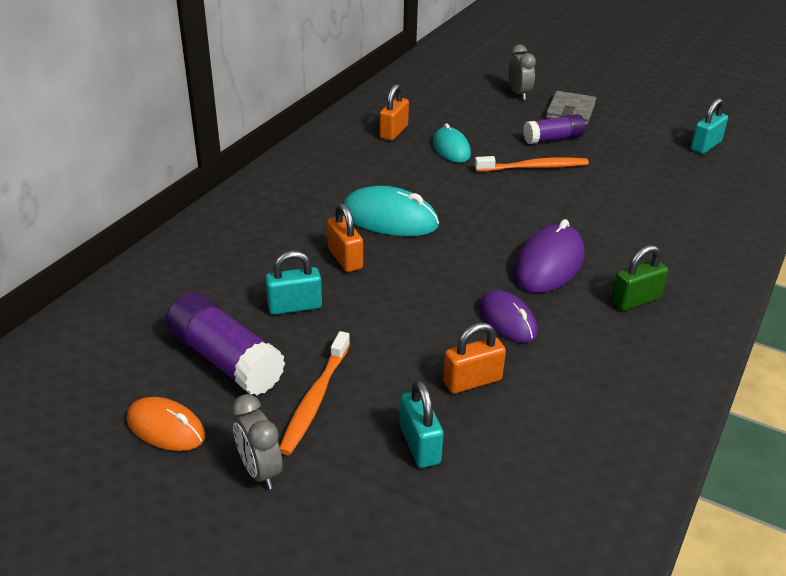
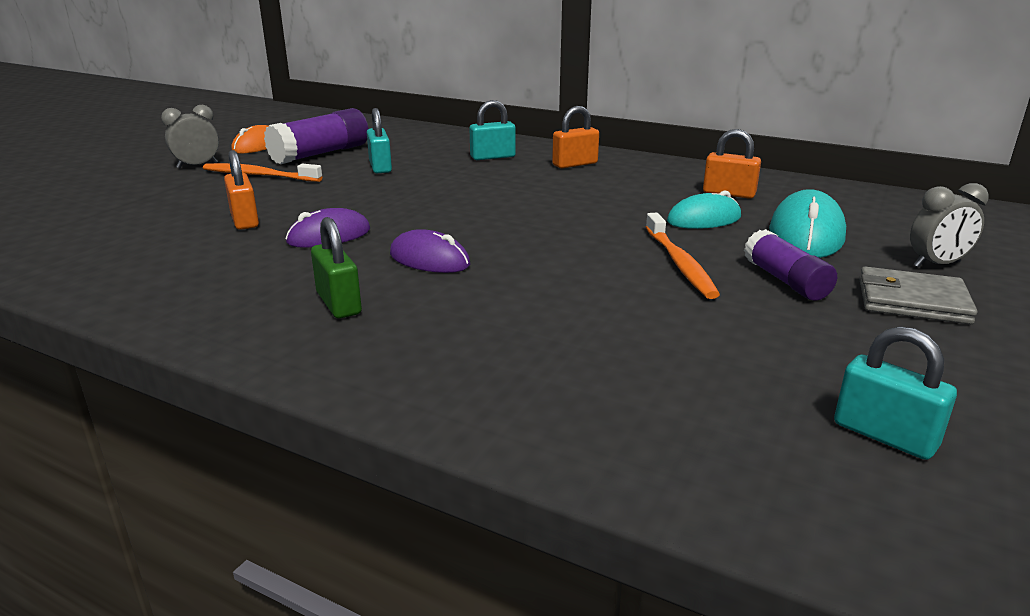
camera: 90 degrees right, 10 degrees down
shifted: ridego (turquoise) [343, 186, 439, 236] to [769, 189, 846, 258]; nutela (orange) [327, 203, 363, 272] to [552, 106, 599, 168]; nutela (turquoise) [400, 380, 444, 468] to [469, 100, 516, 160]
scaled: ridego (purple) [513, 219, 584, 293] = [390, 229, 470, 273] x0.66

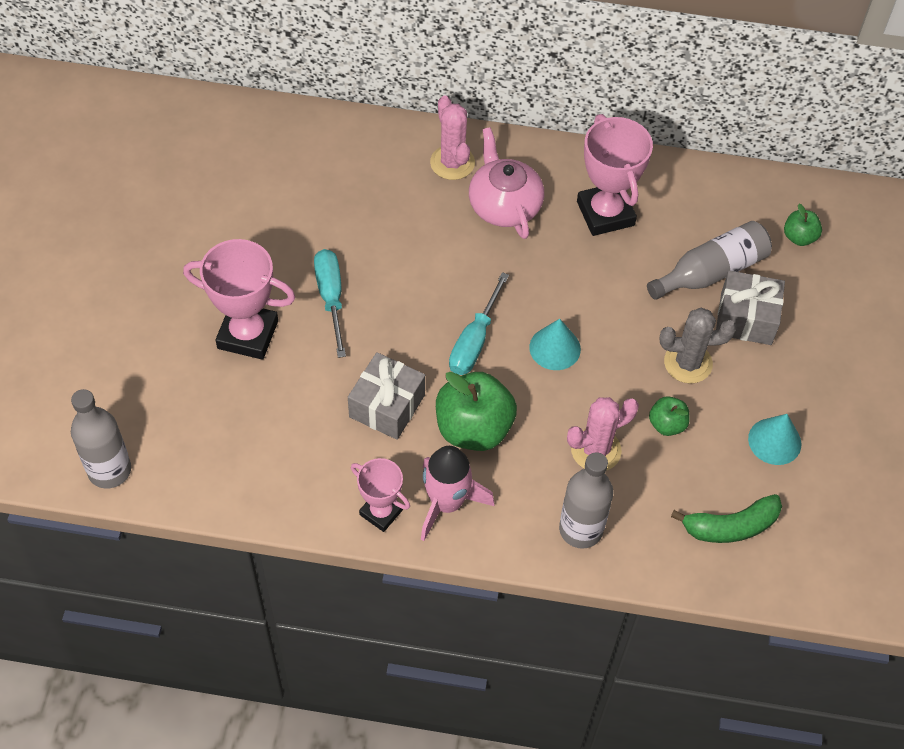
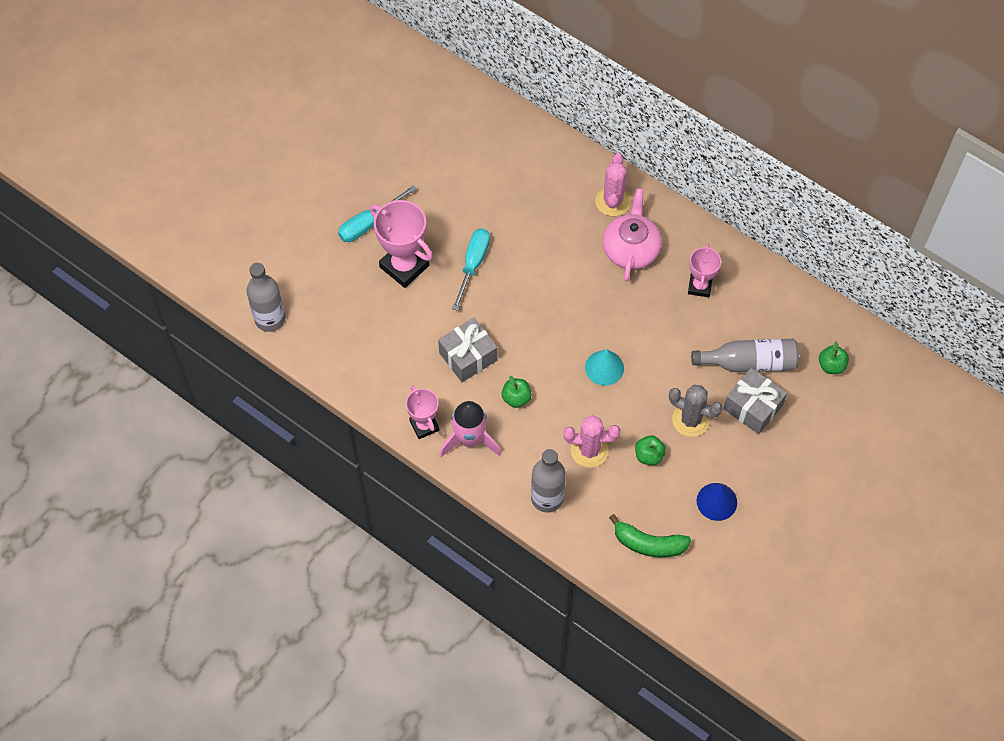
camera: 30 degrees right, 5 degrees up
shifted: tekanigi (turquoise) [449, 272, 509, 375] to [338, 186, 417, 242]
repainted: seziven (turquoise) [748, 414, 801, 465] to seziven (blue) [697, 483, 737, 521]
scaled: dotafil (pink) [577, 114, 653, 236] = [688, 244, 721, 297] x0.60; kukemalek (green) [436, 372, 517, 451] = [501, 376, 532, 408] x0.50

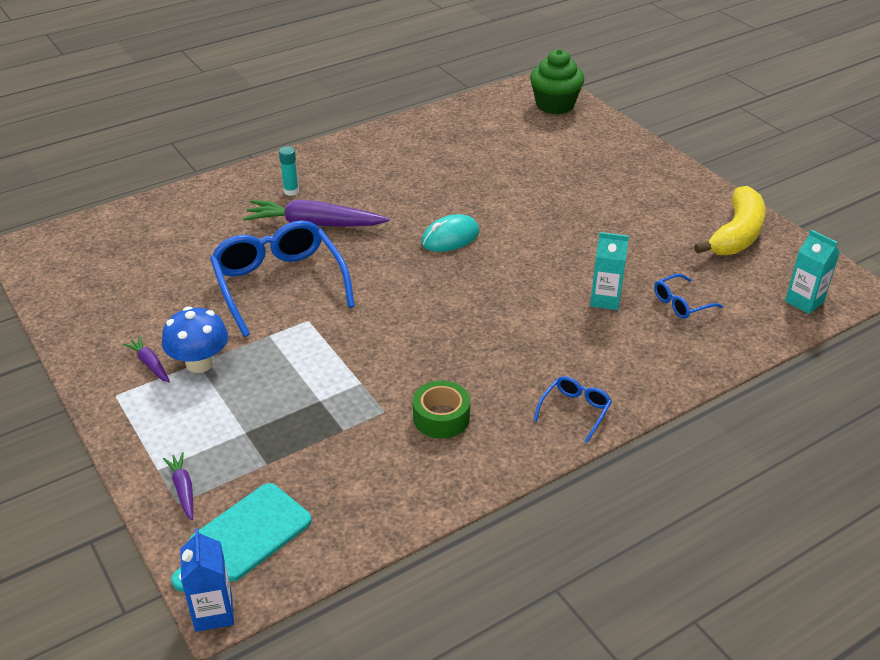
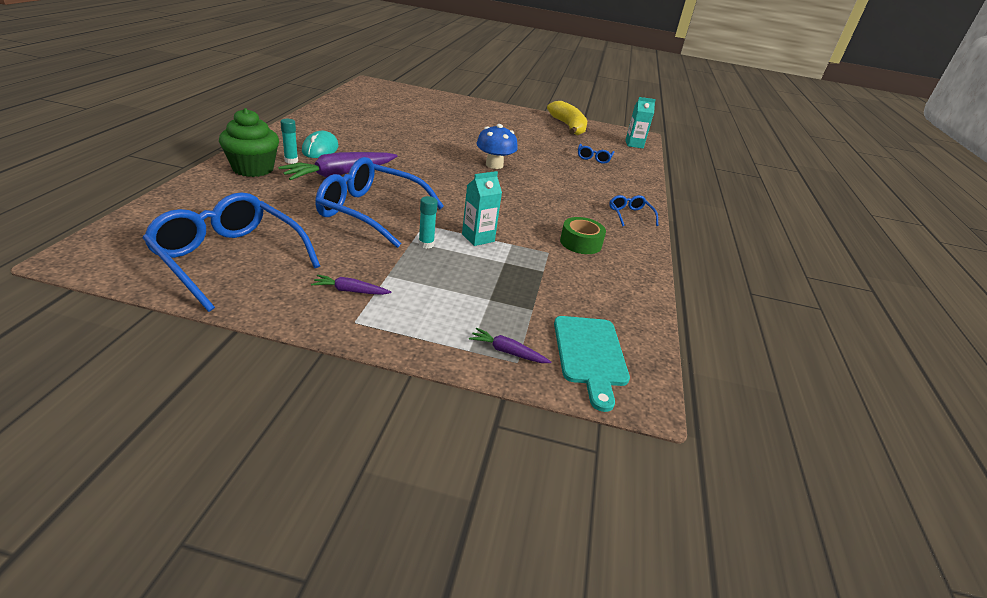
camera: 50 degrees left, 5 degrees down
gone: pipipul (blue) [180, 528, 234, 632]
new: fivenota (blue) [143, 192, 320, 312]; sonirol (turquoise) [418, 196, 438, 249]
shifted: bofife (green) [530, 49, 585, 114] to [219, 108, 279, 177]; ridego (turquoise) [421, 214, 479, 252] to [302, 131, 339, 158]; pipipul (turquoise) [590, 232, 629, 310] to [462, 171, 502, 246]; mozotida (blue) [162, 306, 228, 373] to [476, 124, 518, 169]

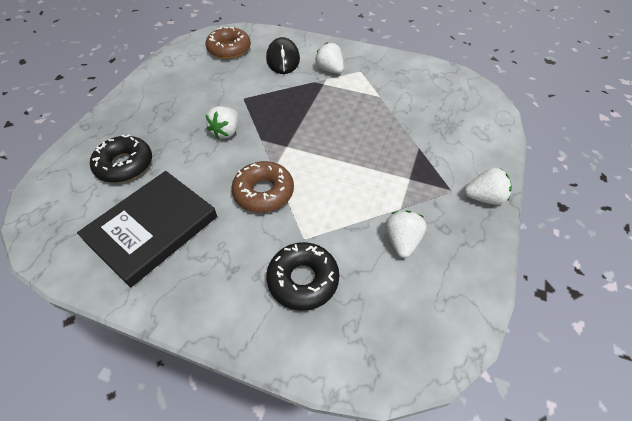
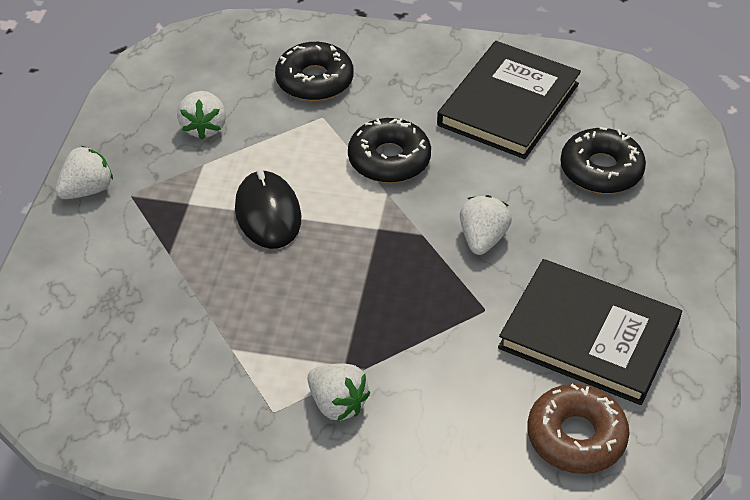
camera: 170 degrees right, 5 degrees down
new: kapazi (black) [498, 259, 682, 405]
shifted: ridego (black) [266, 37, 300, 74] to [235, 169, 301, 249]
repainted: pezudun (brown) [231, 161, 294, 213] to pezudun (black) [348, 118, 431, 183]
rotated: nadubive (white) [464, 168, 512, 205] = [55, 146, 113, 199] 150 degrees clockwise

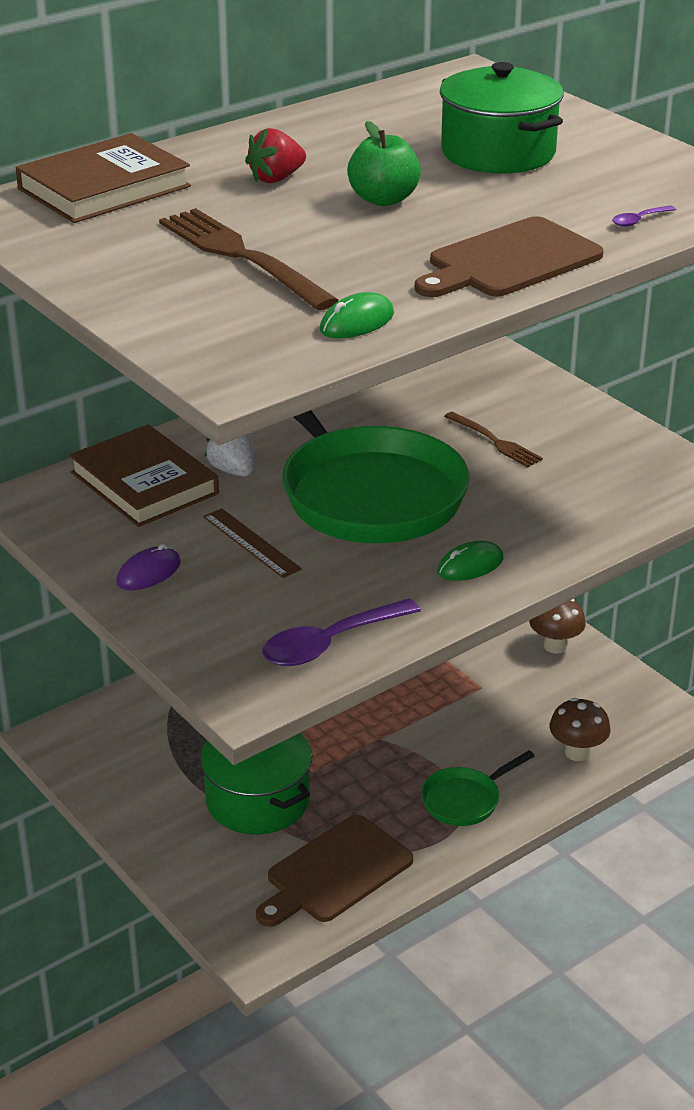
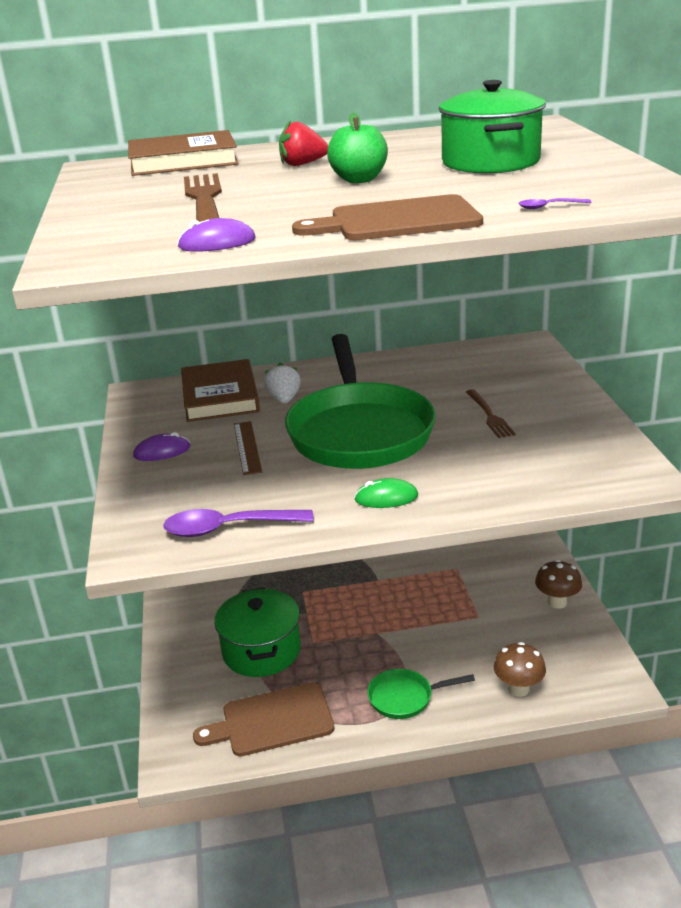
camera: 30 degrees right, 5 degrees down
repainted: ridego (green) [320, 292, 394, 339] to ridego (purple) [177, 218, 256, 252]

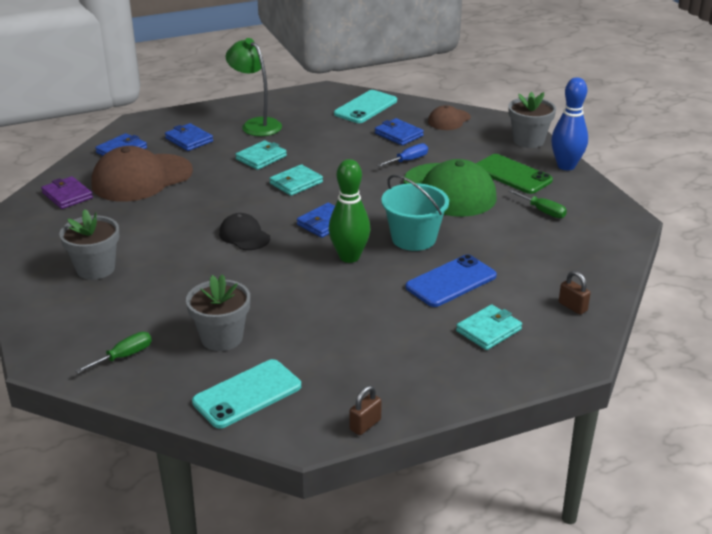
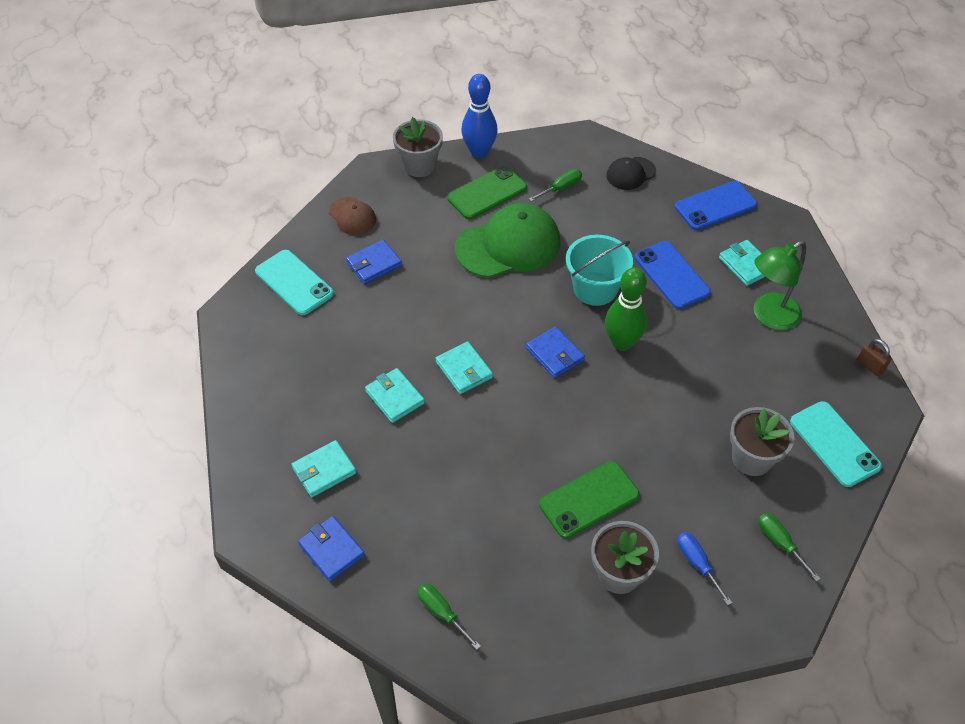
camera: 80 degrees left, 20 degrees up
gone: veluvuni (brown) [91, 146, 193, 202]
new: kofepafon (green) [539, 461, 640, 538]
shifted: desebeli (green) [226, 38, 282, 136] to [754, 241, 806, 330]; tekanigi (blue) [377, 143, 428, 167] to [677, 532, 732, 605]; veluvuni (black) [219, 213, 270, 250] to [606, 157, 656, 190]
swapped: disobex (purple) [41, 176, 93, 209] to tekanigi (green) [417, 583, 481, 650]; nutela (brown) [559, 271, 591, 315] to kofepafon (blue) [675, 181, 757, 230]
repainted: disobex (blue) [165, 123, 213, 151] to disobex (turquoise) [291, 440, 356, 497]

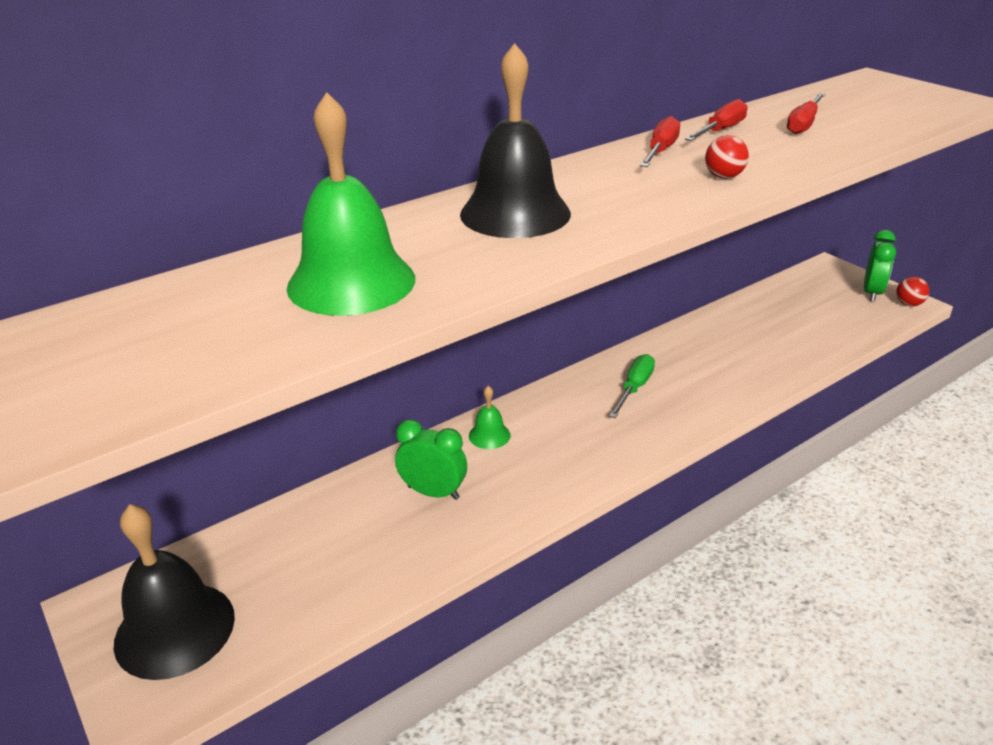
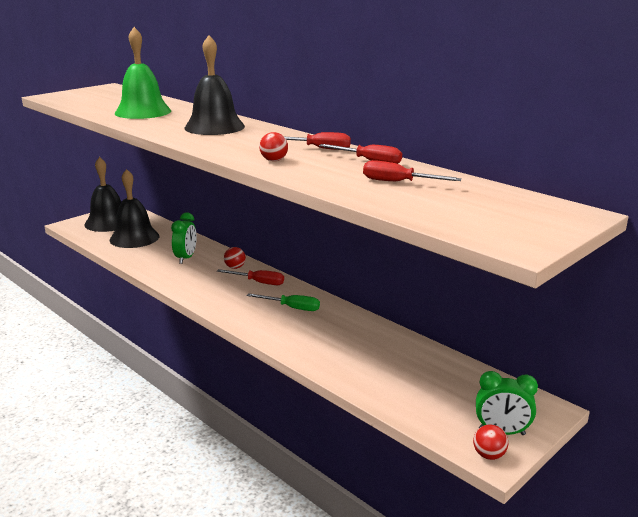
camera: 80 degrees right, 10 degrees down
new: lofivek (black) [110, 169, 159, 248]; tekanigi (red) [217, 269, 284, 285]
swapped: lofivek (green) [469, 386, 510, 449] to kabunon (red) [224, 247, 246, 269]

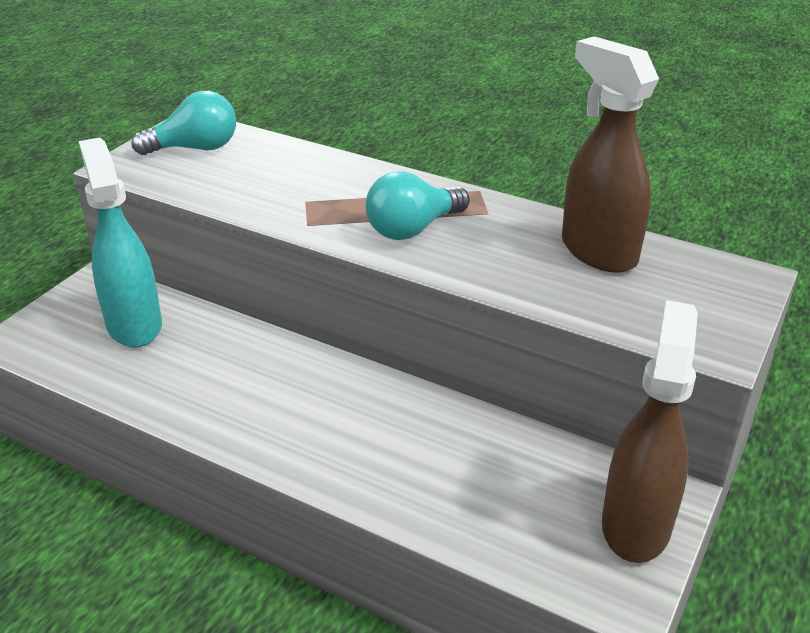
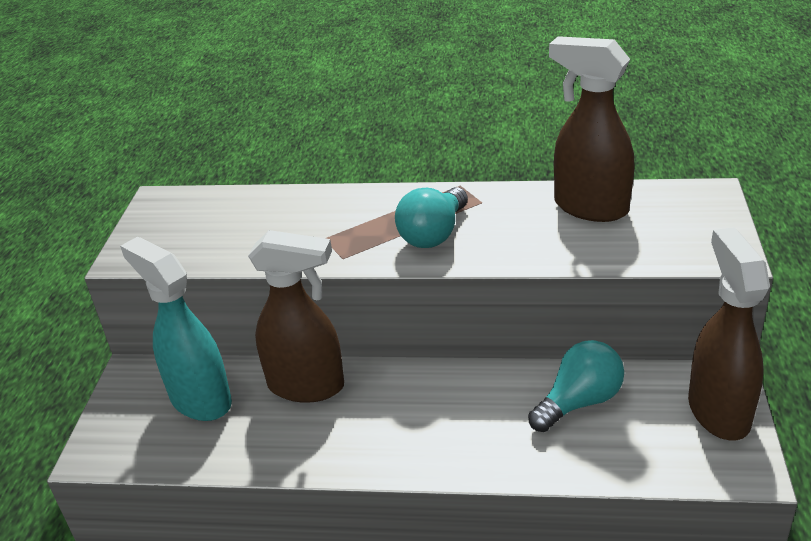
camera: 20 degrees left, 0 degrees up
new: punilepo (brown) [248, 230, 344, 403]
shifted: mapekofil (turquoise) [132, 91, 236, 155] to [528, 340, 624, 432]

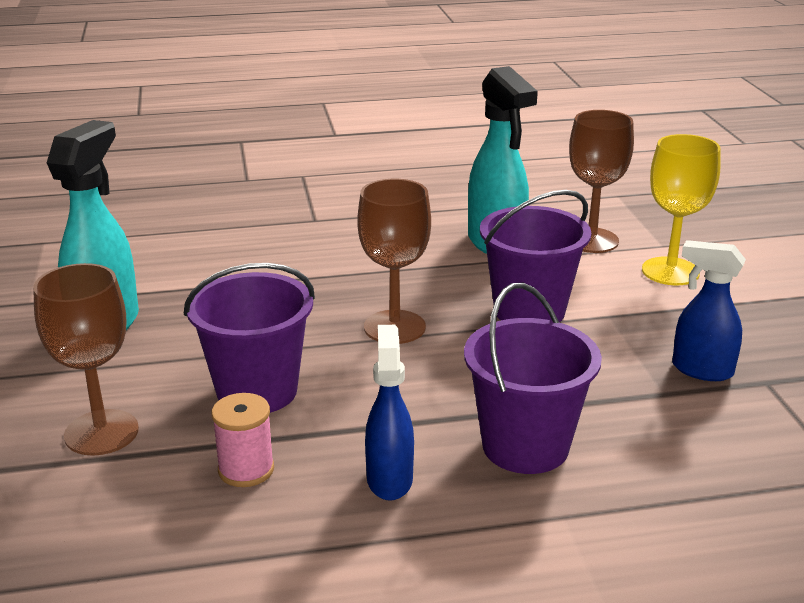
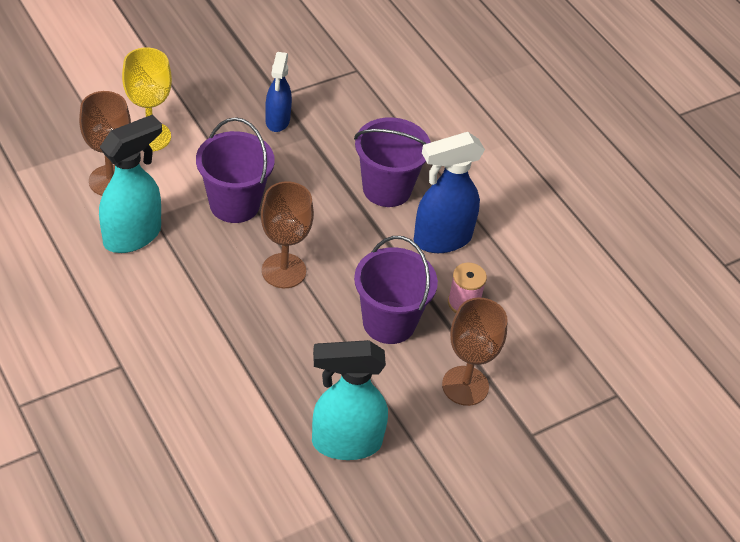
camera: 115 degrees left, 20 degrees up
scaled: punilepo (blue) [365, 325, 414, 501] = [414, 132, 485, 253] x1.56

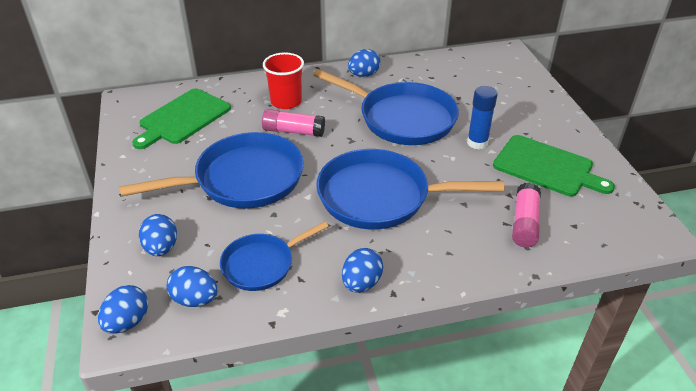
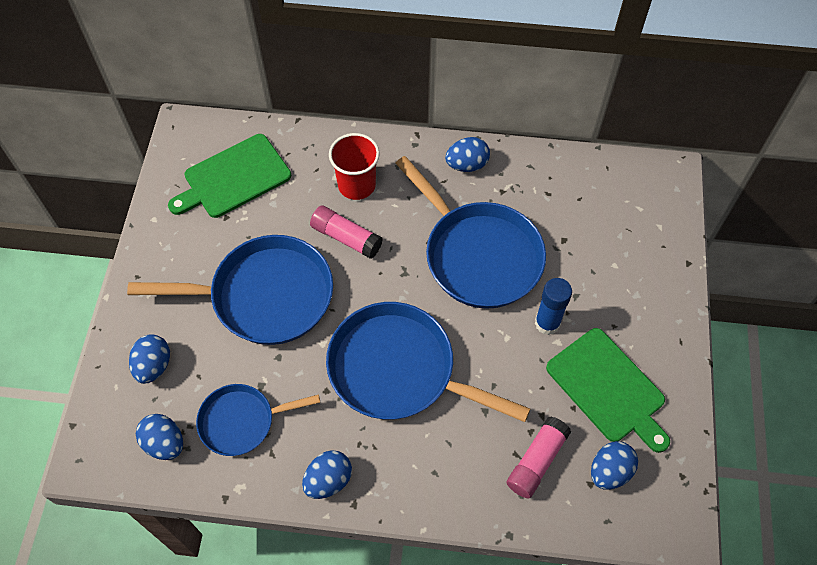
camera: 20 degrees right, 20 degrees up
shifted: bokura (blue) [98, 285, 148, 334] to [591, 441, 638, 490]

